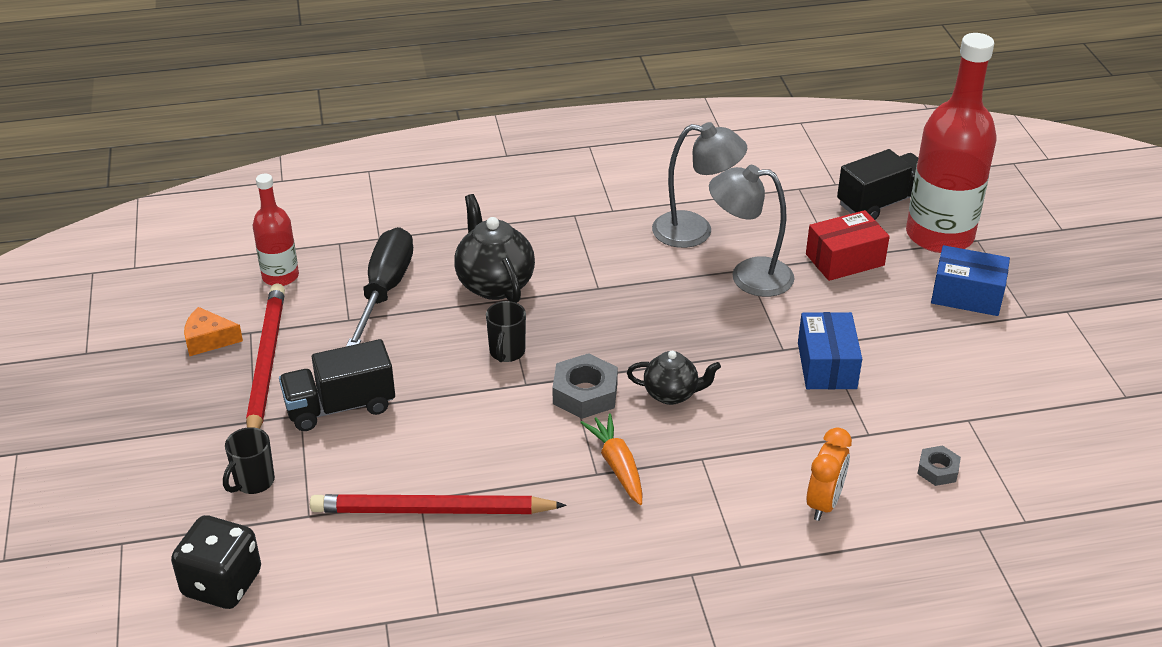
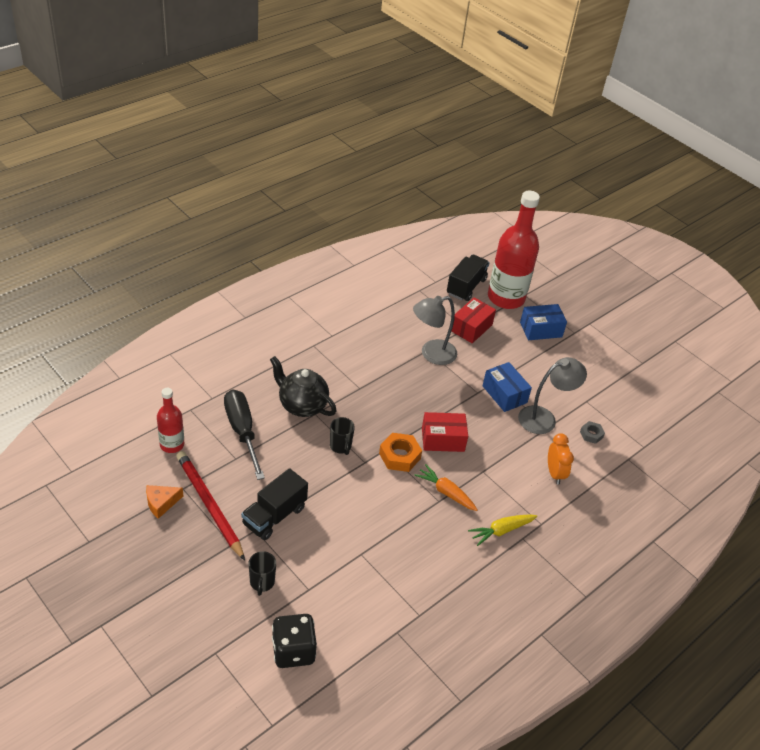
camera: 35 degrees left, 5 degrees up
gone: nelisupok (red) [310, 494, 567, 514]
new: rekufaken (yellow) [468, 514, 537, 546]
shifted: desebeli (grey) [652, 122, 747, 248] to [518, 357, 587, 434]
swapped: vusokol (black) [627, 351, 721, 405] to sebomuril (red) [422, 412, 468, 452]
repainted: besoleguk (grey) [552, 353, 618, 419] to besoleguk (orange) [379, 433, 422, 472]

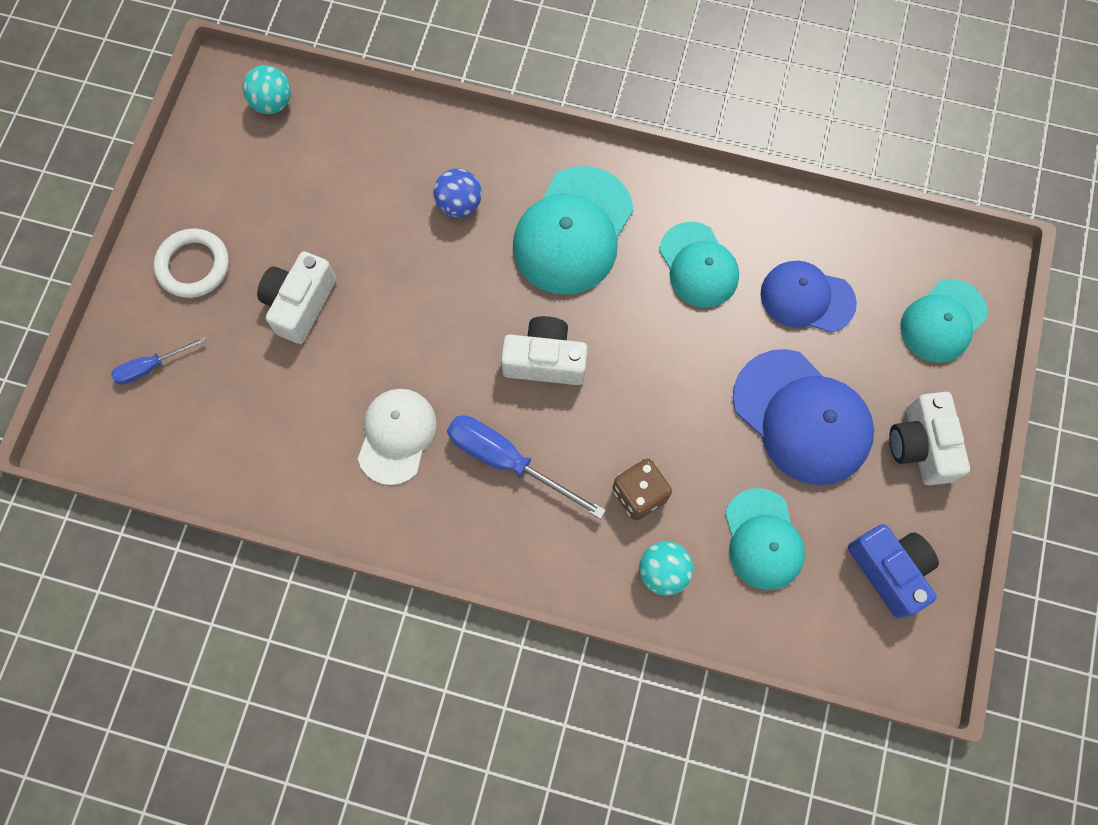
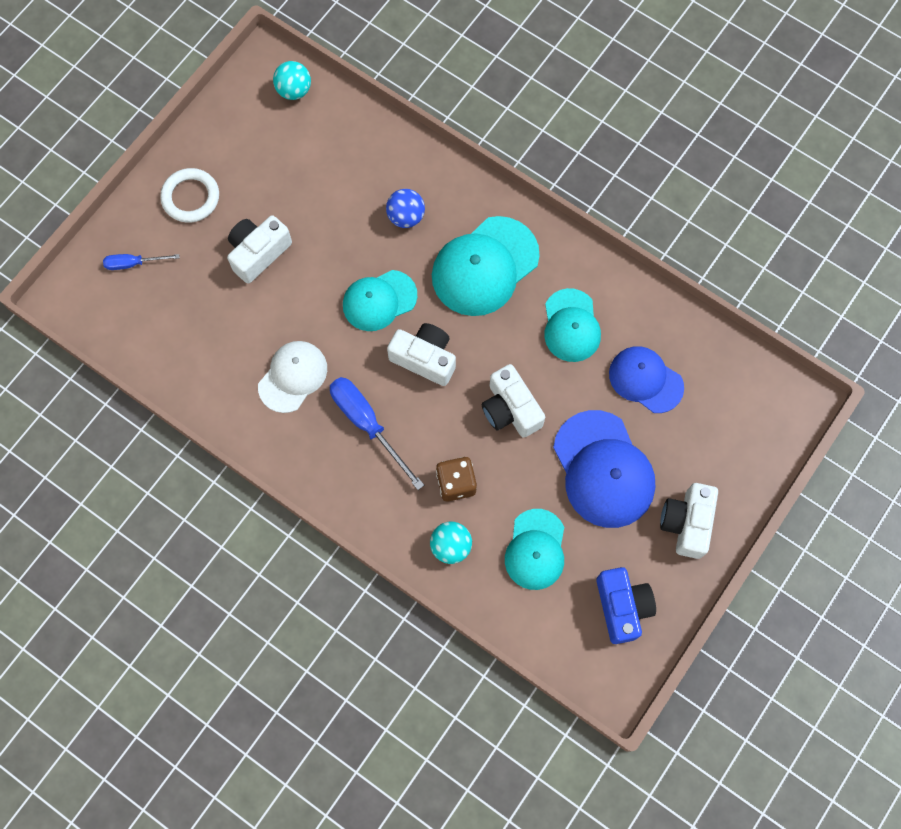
camera: 20 degrees right, 0 degrees up
new: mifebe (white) [482, 364, 545, 438]
shifted: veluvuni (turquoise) [901, 279, 987, 363] to [343, 270, 417, 331]

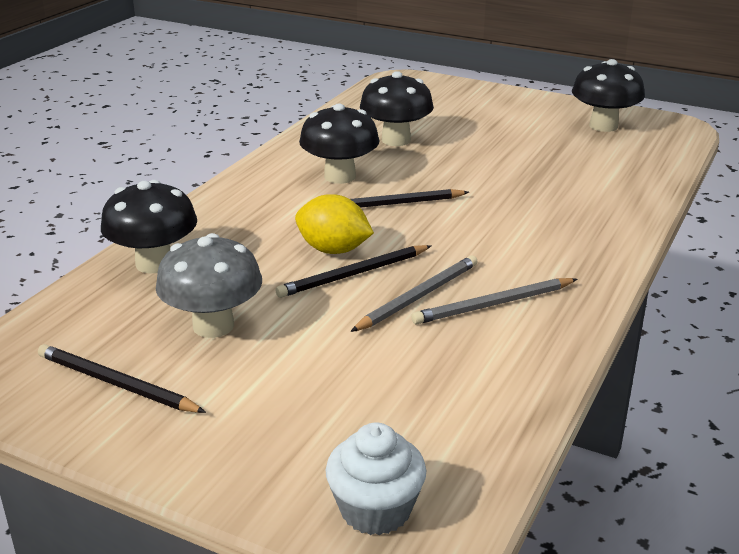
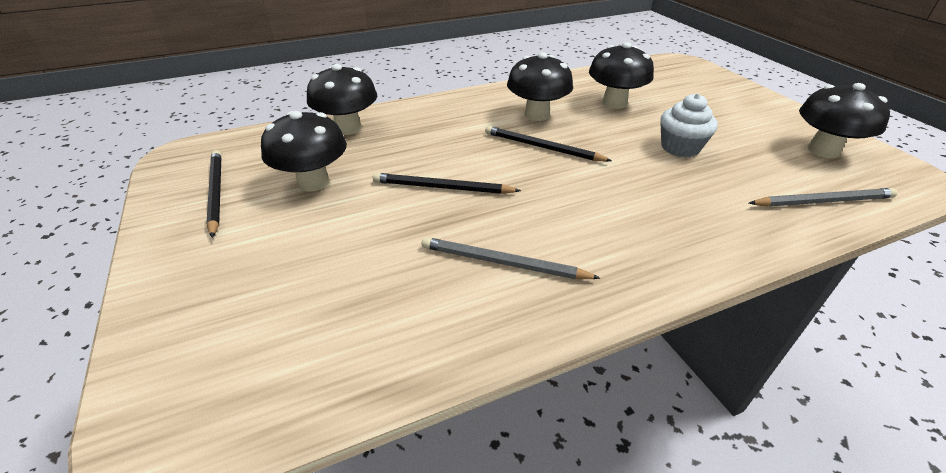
camera: 40 degrees right, 10 degrees up
gone: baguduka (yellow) [295, 194, 374, 254]
shifted: nelisupok (grey) [350, 255, 478, 332] to [749, 188, 898, 207]; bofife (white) [326, 422, 427, 535] to [660, 94, 718, 157]
repainted: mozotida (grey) [156, 233, 262, 338] to mozotida (black) [261, 111, 347, 191]

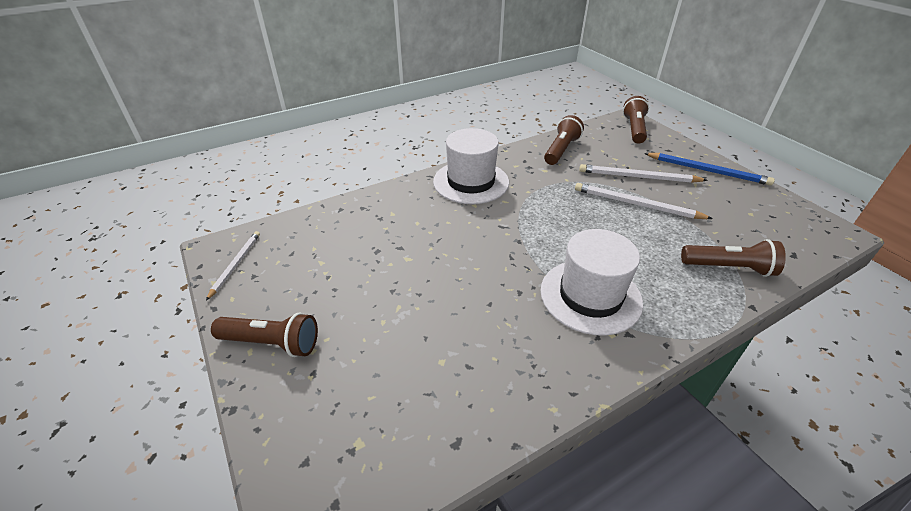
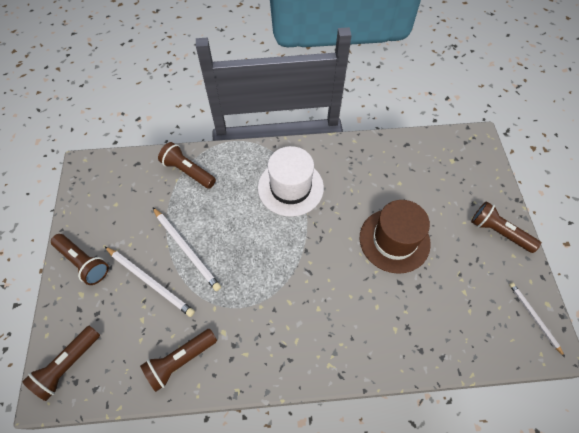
camera: 155 degrees left, 20 degrees up
gone: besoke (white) [433, 128, 509, 204]
new: besoke (brown) [360, 200, 431, 274]
swapped: nelisupok (blue) [644, 153, 775, 186] to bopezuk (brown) [51, 234, 109, 285]
rotated: nelisupok (white) [206, 231, 260, 301] = [509, 283, 565, 357] 120 degrees clockwise

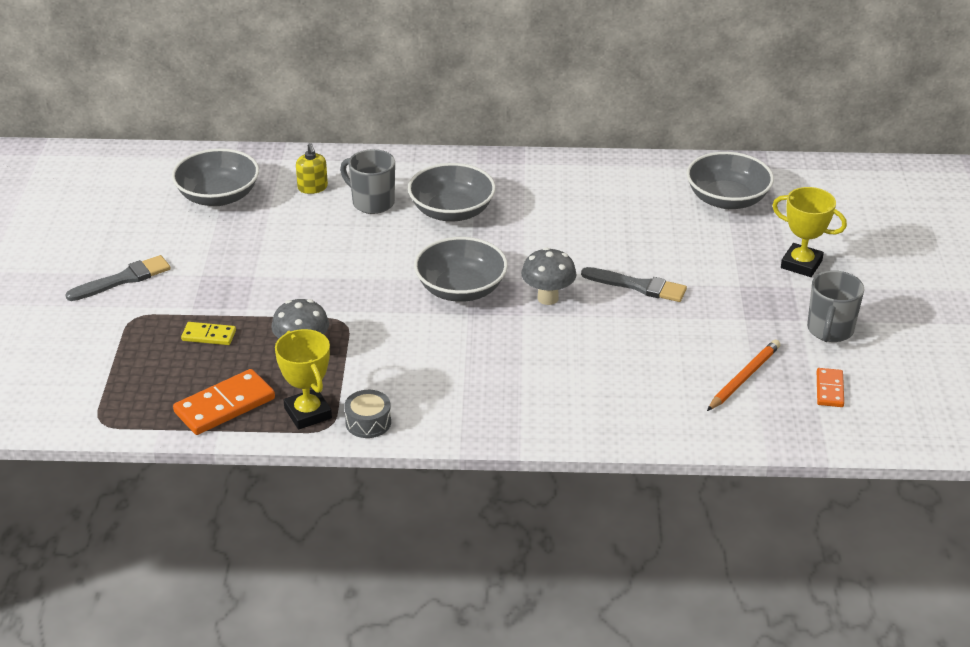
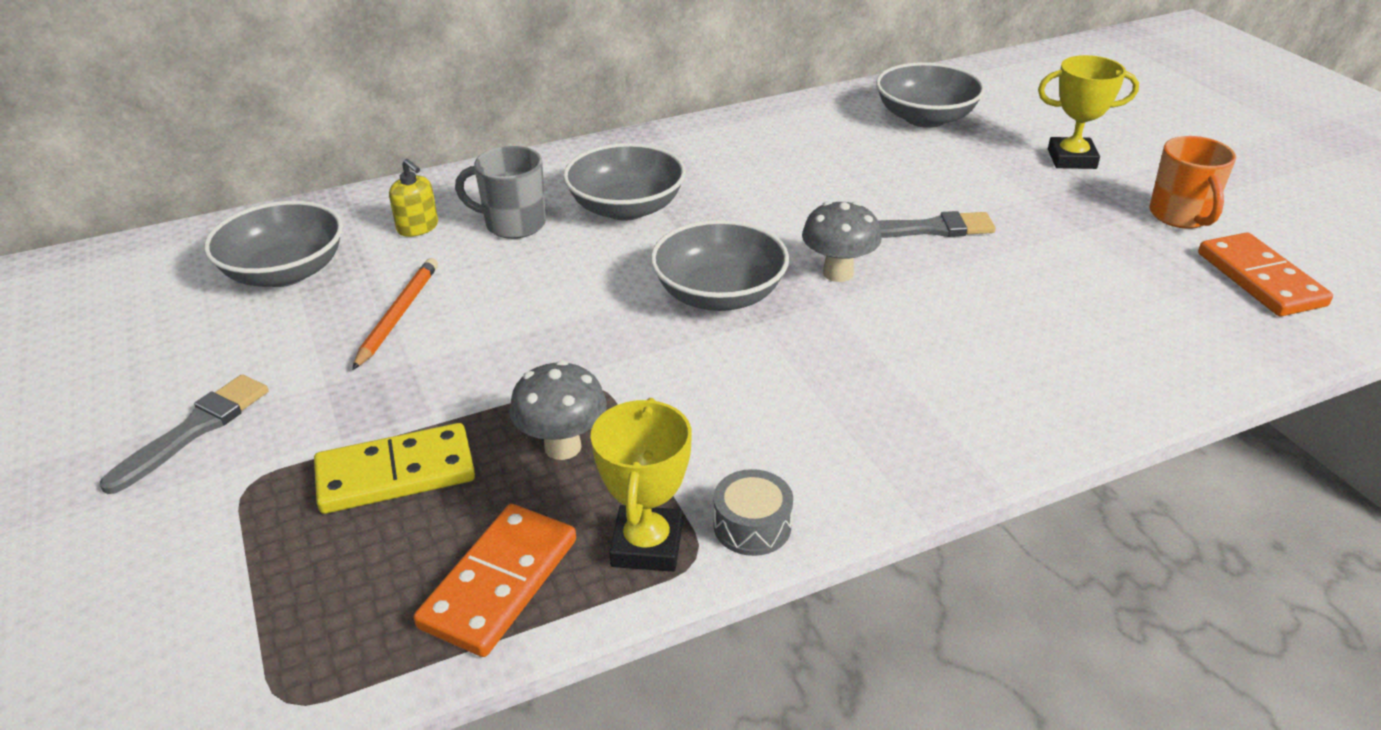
camera: 25 degrees left, 0 degrees up
shifted: nelisupok (orange) [707, 340, 780, 411] to [352, 258, 438, 370]
repainted: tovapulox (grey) [807, 270, 864, 342] to tovapulox (orange) [1149, 136, 1236, 229]
rotated: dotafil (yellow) [275, 329, 332, 429] = [590, 398, 692, 572] 60 degrees clockwise
scaled: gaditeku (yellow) [181, 322, 236, 345] = [314, 423, 475, 514] x1.75; gaditeku (orange) [817, 368, 844, 407] = [1198, 232, 1333, 316] x1.75

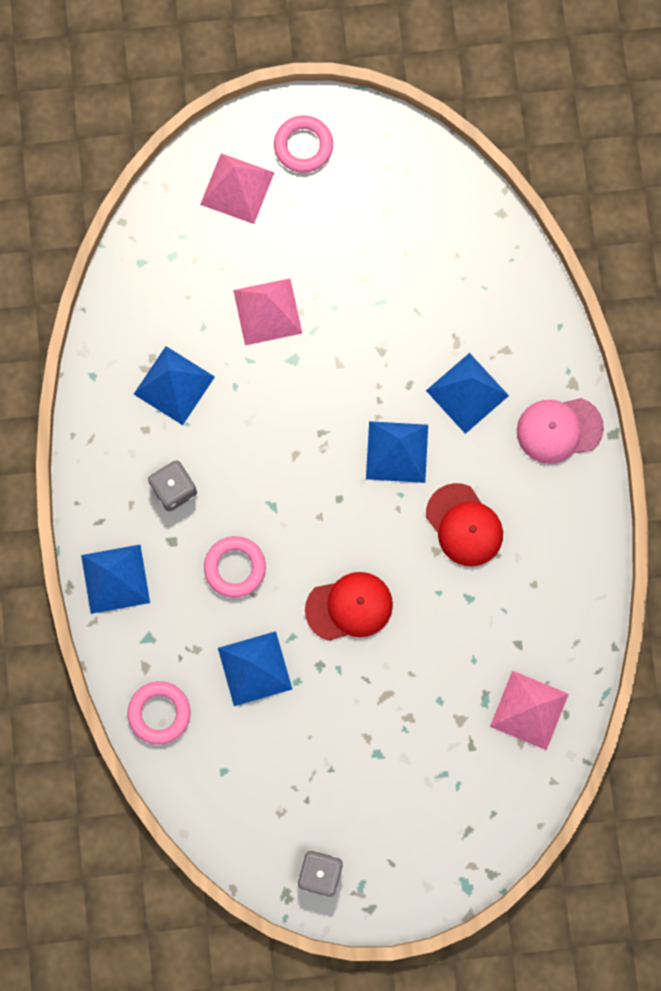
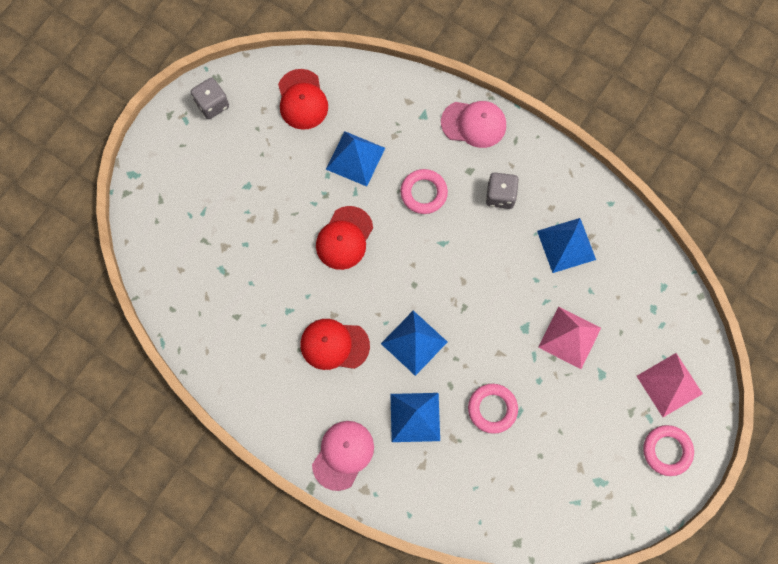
camera: 130 degrees right, 5 degrees down
gone: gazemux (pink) [490, 670, 569, 750]
new: veluvuni (red) [278, 69, 328, 130]
shifted: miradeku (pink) [128, 681, 191, 745] to [468, 384, 518, 434]
swapped: gazemux (blue) [81, 545, 150, 614] to veluvuni (pink) [441, 101, 506, 148]

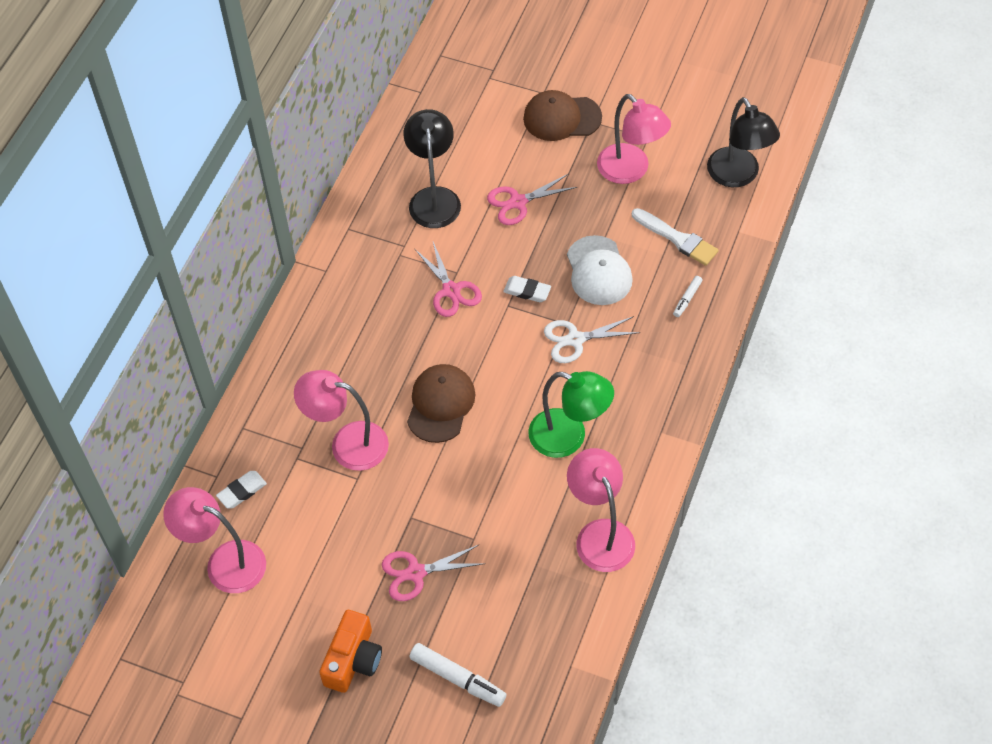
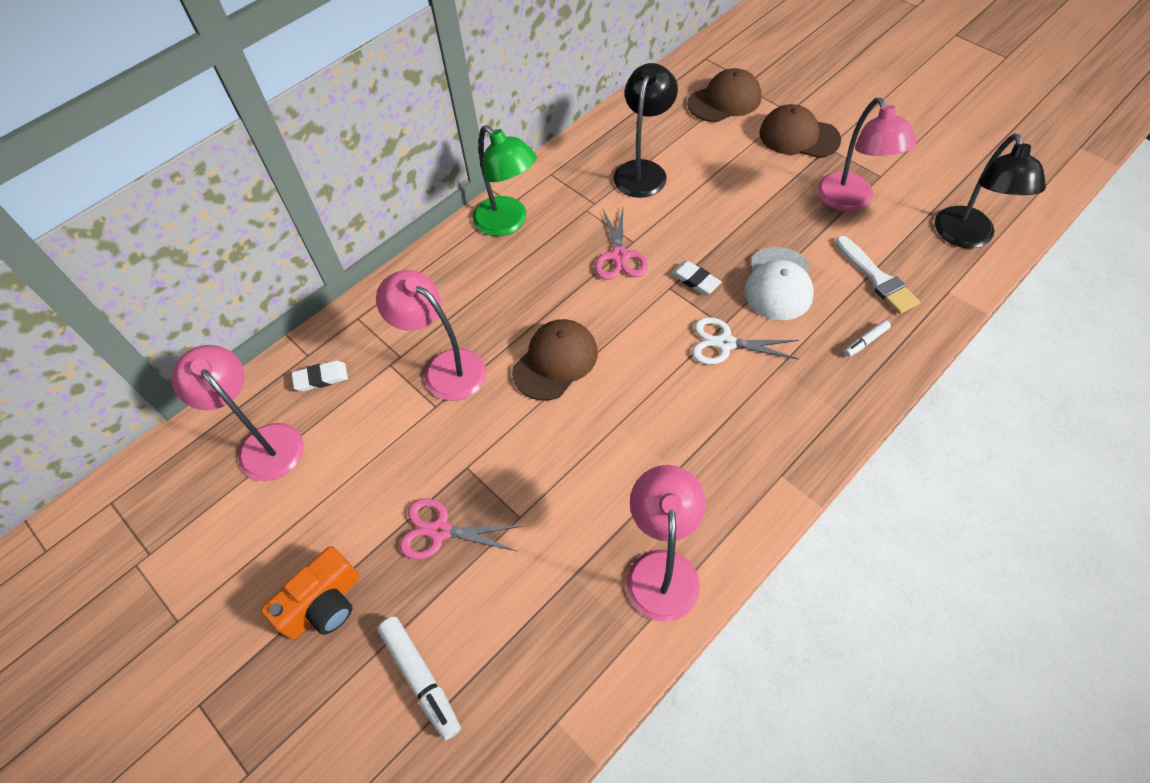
camera: 25 degrees right, 0 degrees up
gone: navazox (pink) [487, 173, 577, 225]
new: veluvuni (brown) [687, 68, 762, 122]
shifted: desebeli (green) [529, 371, 614, 458] to [472, 125, 537, 236]

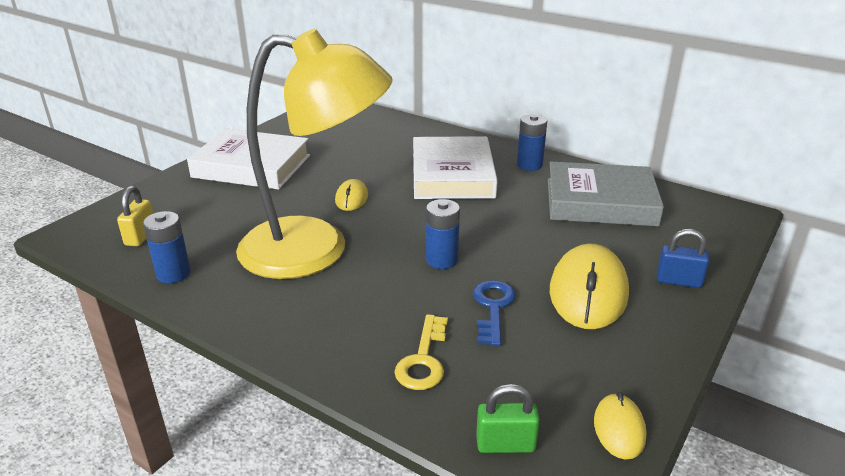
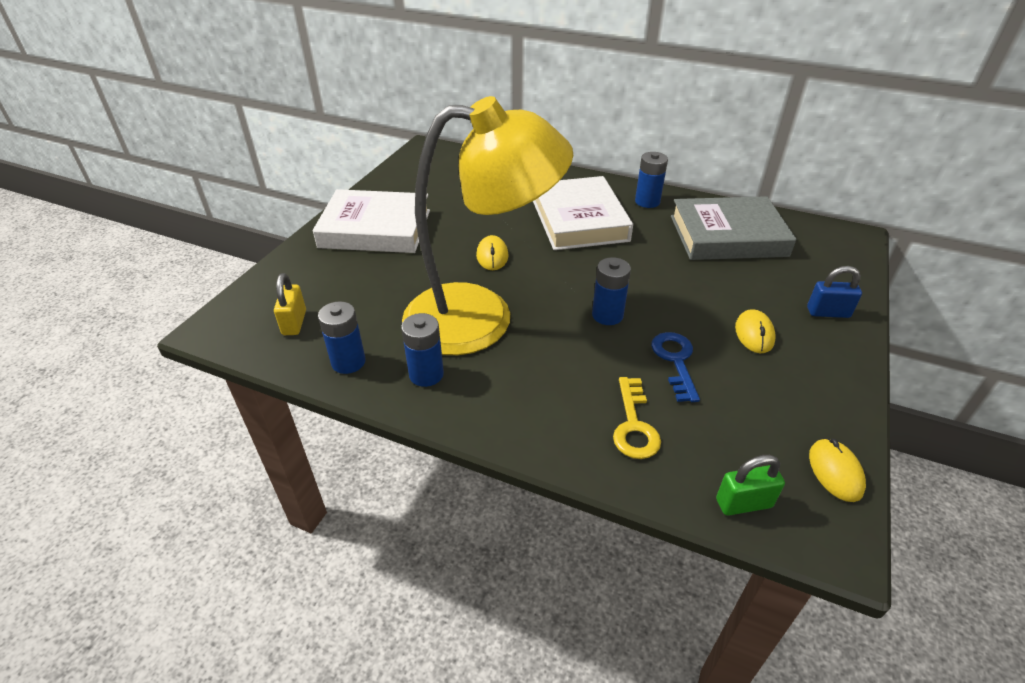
camera: 10 degrees left, 10 degrees up
new: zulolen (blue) [401, 313, 444, 387]
scaled: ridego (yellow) [550, 244, 629, 329] = [735, 309, 776, 353] x0.51

